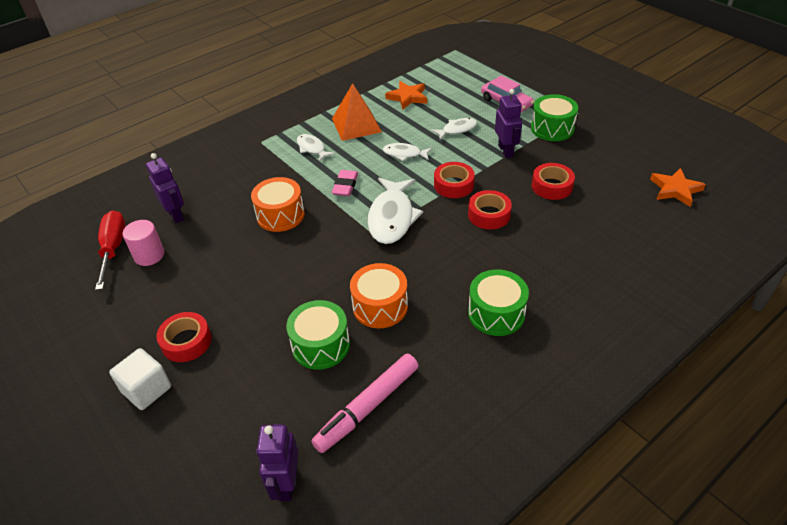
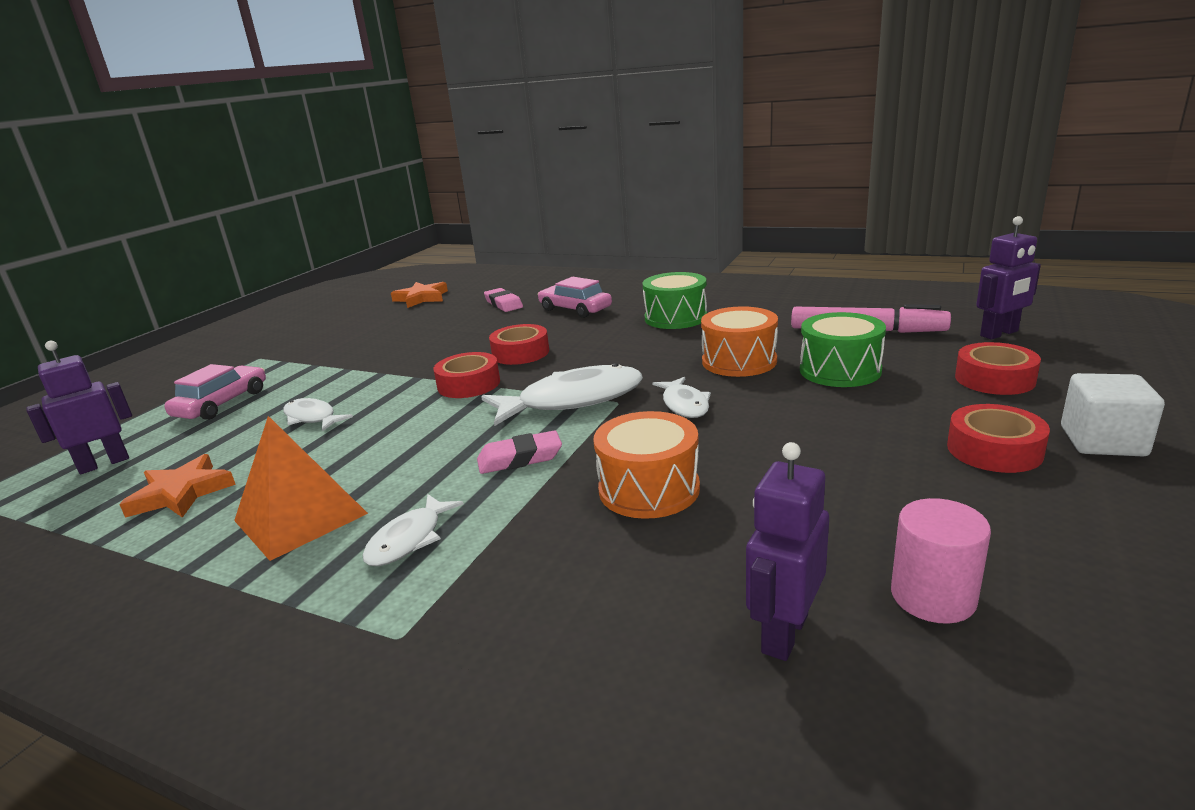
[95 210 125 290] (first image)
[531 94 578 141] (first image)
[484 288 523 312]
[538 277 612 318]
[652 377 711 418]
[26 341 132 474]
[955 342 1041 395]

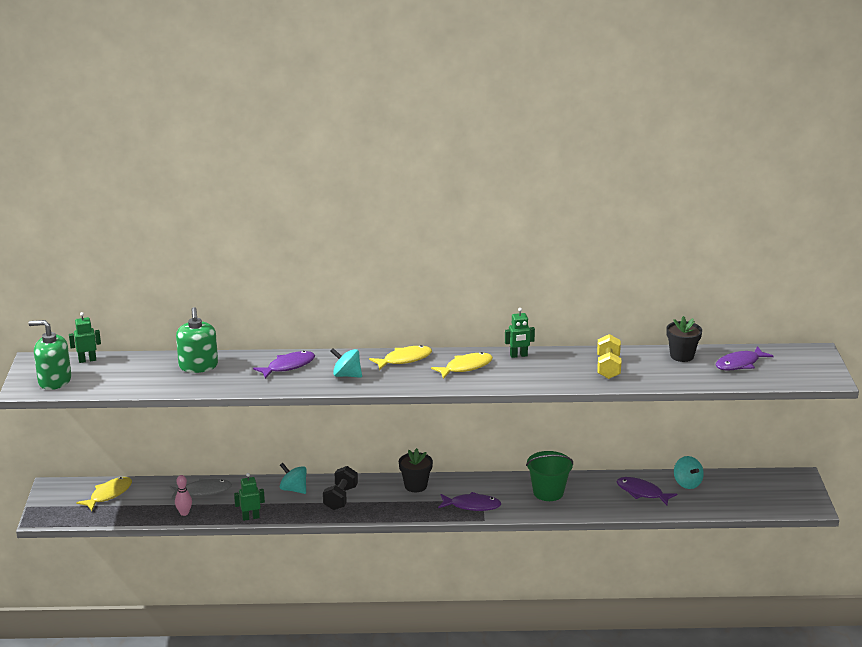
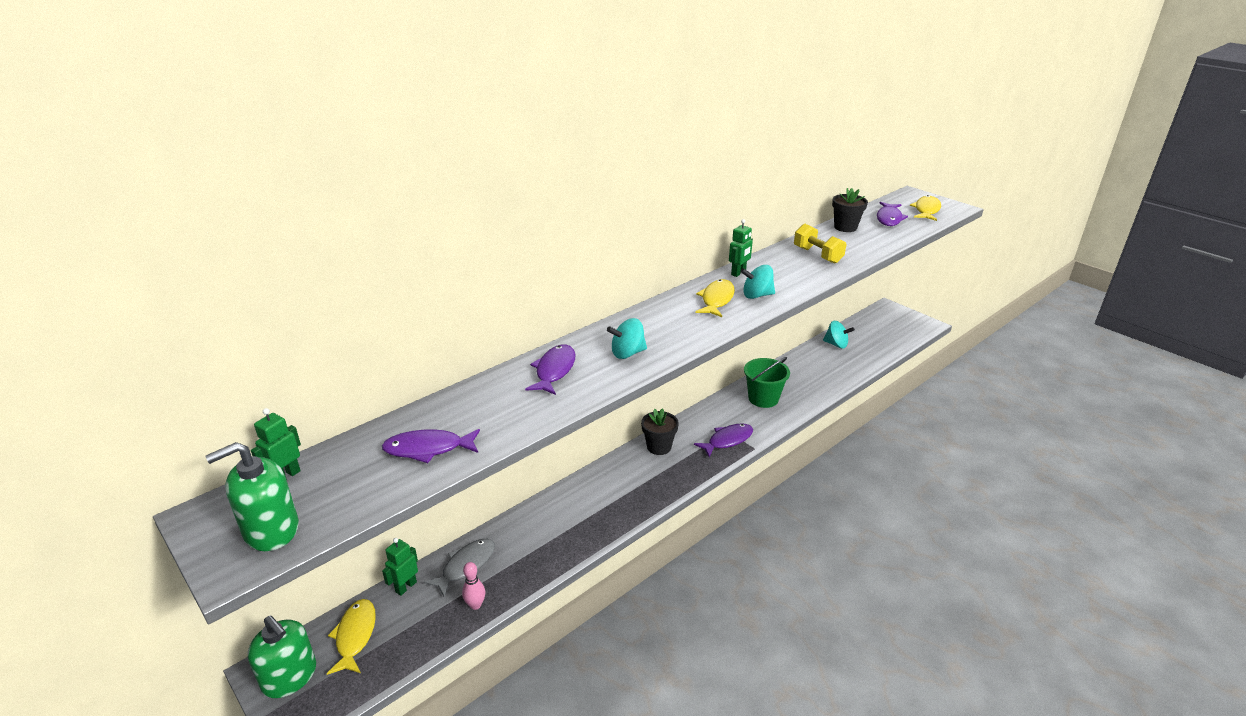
[323 466 358 510] (first image)
[248 616 316 698]
[382 538 418 596]
[741 265 775 299]
[910 195 941 221]
[382 429 480 463]

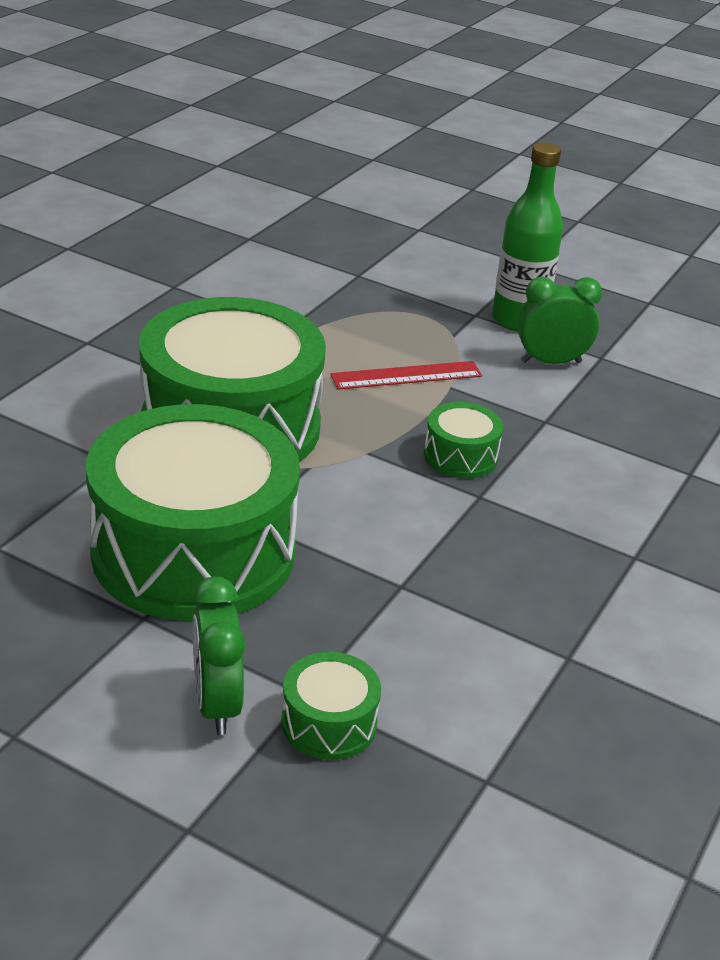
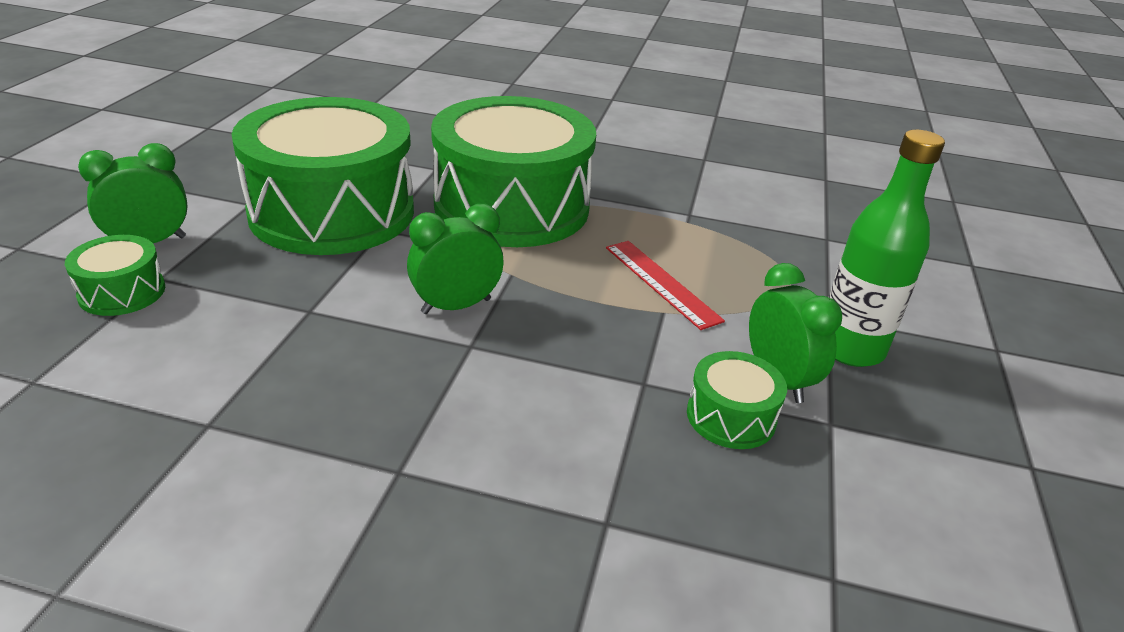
[407 204 504 314]
[687 351 787 449]

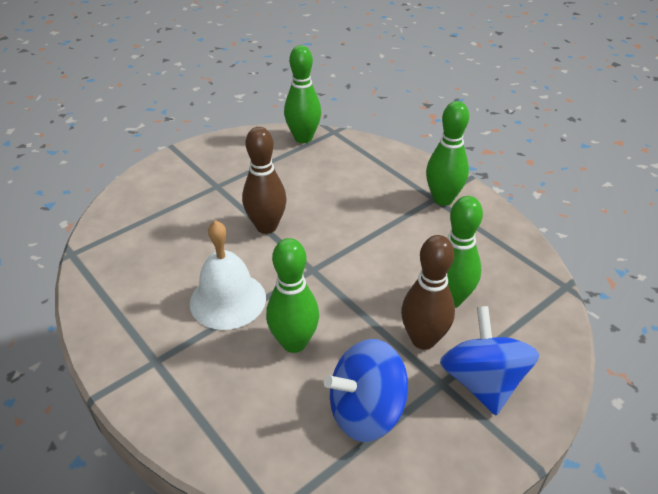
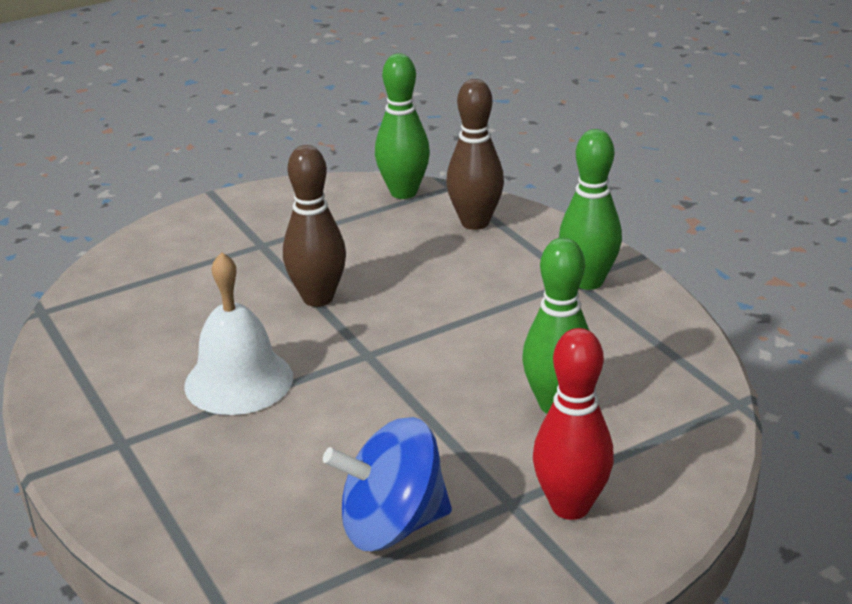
[266 238 319 353] (first image)
[446 79 504 230]
[533 328 614 520]

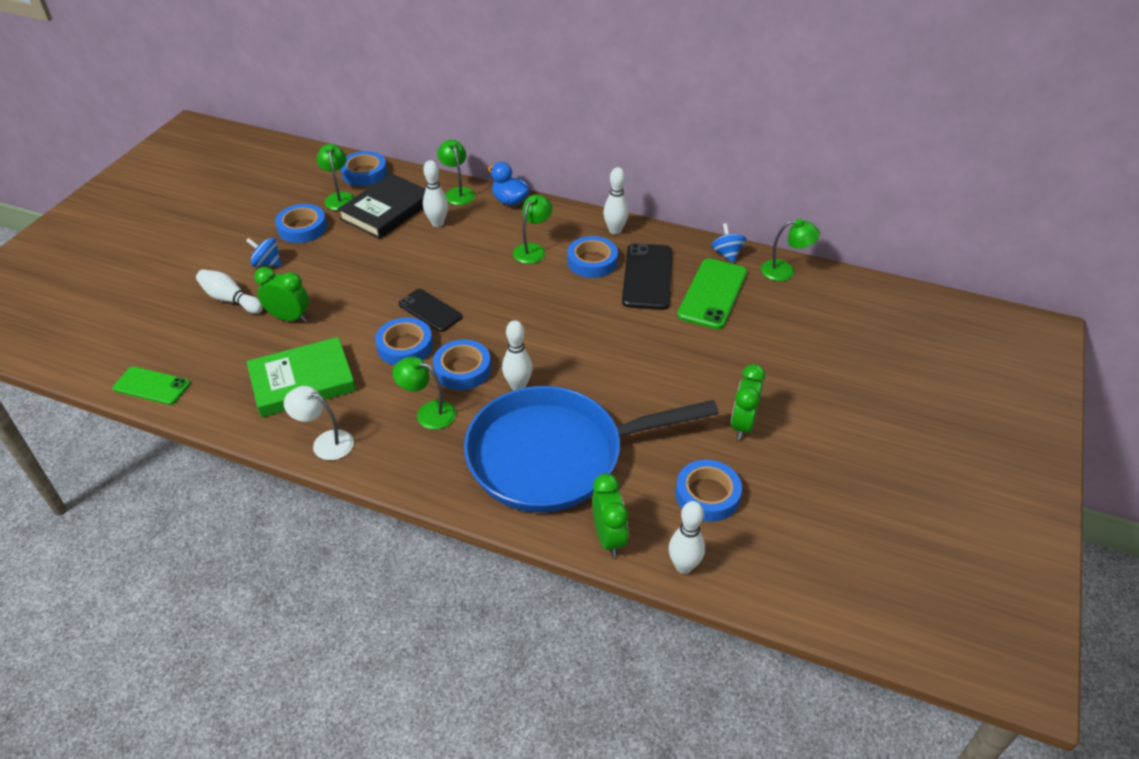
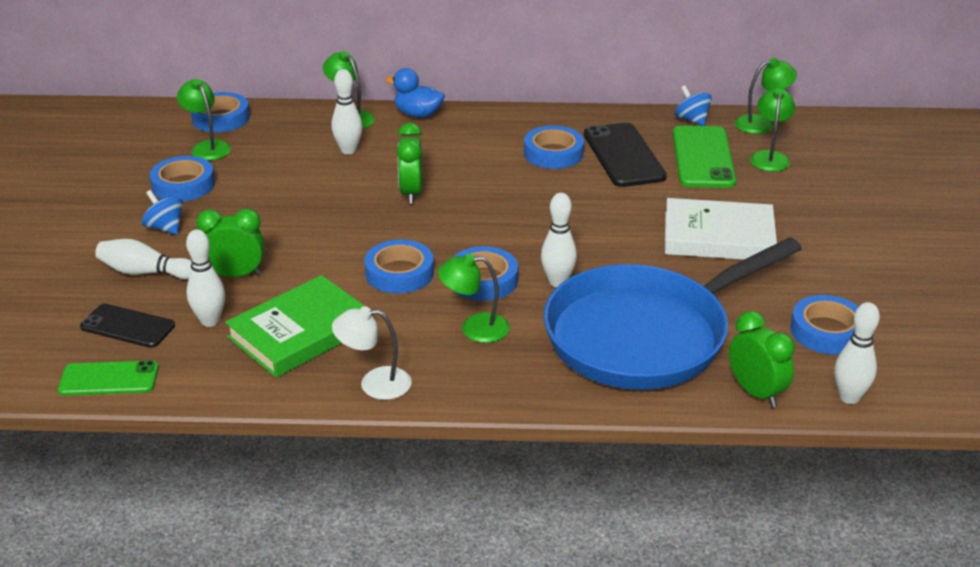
[338 173 426 239] (first image)
[665 198 777 260]
[80 304 175 348]
[750 88 795 172]
[186 229 225 327]
[397 123 422 204]
[142 190 183 235]

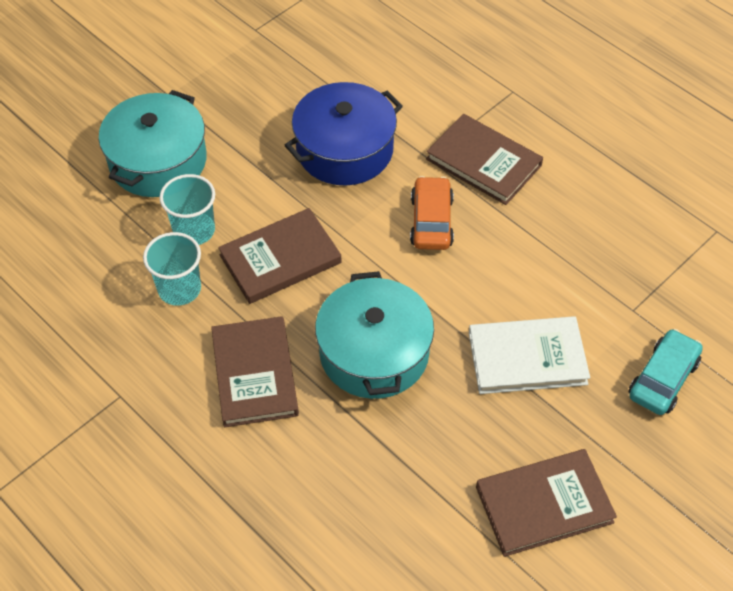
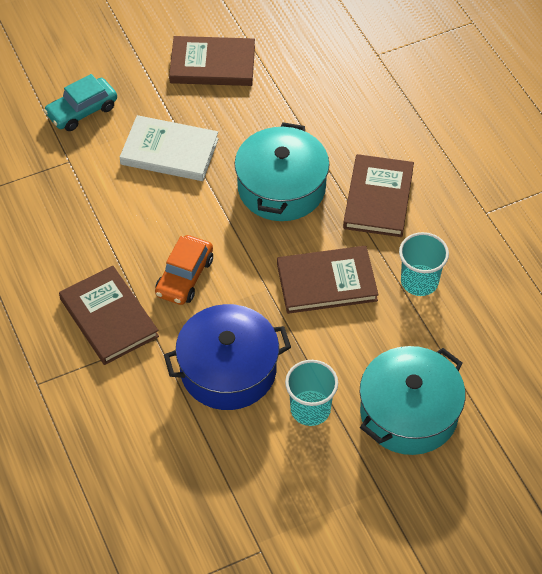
[285 360 338 426]

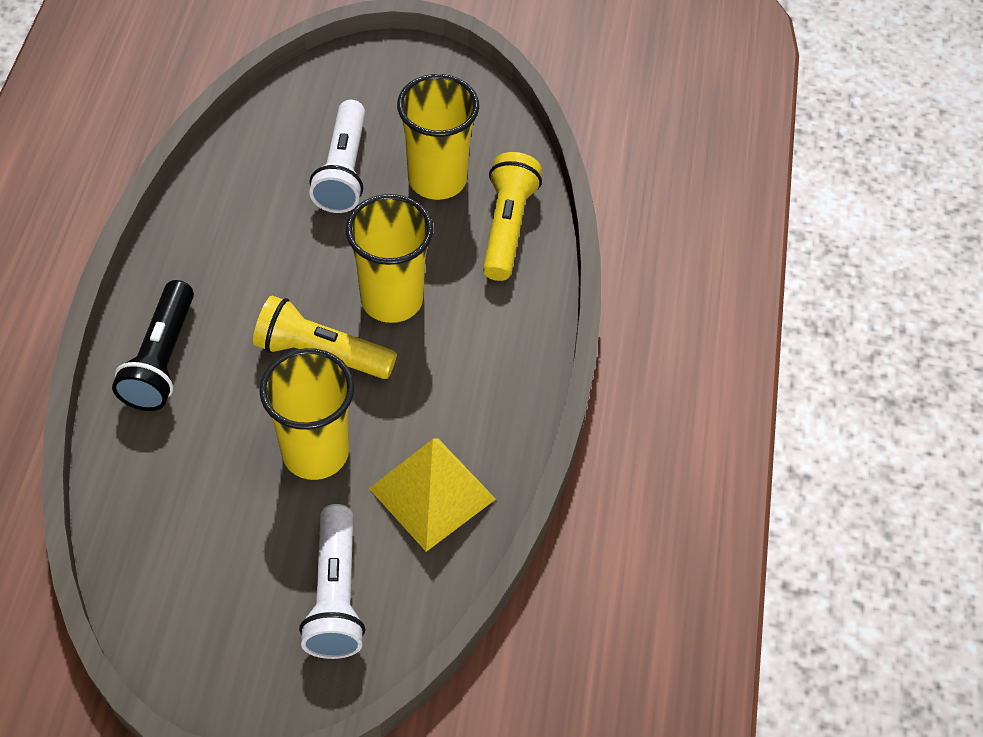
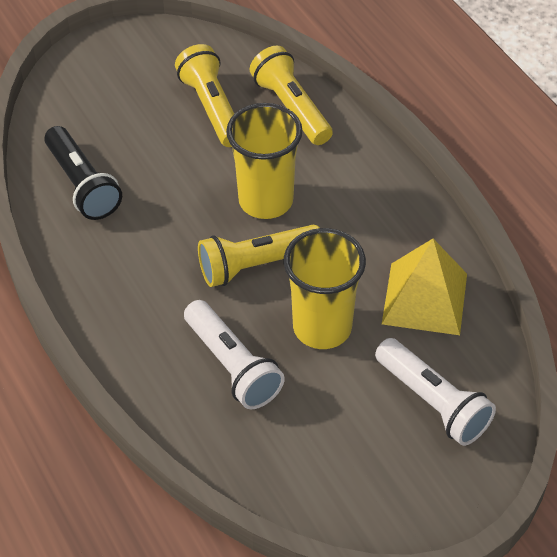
[44 126 122 220]
[184 300 285 409]
[175 44 234 147]

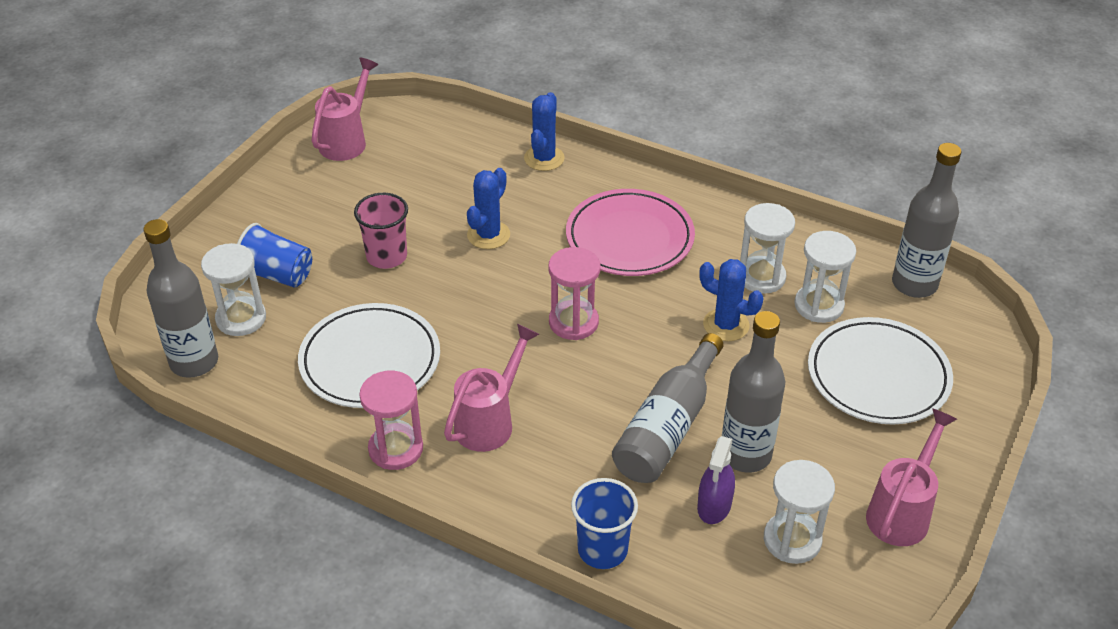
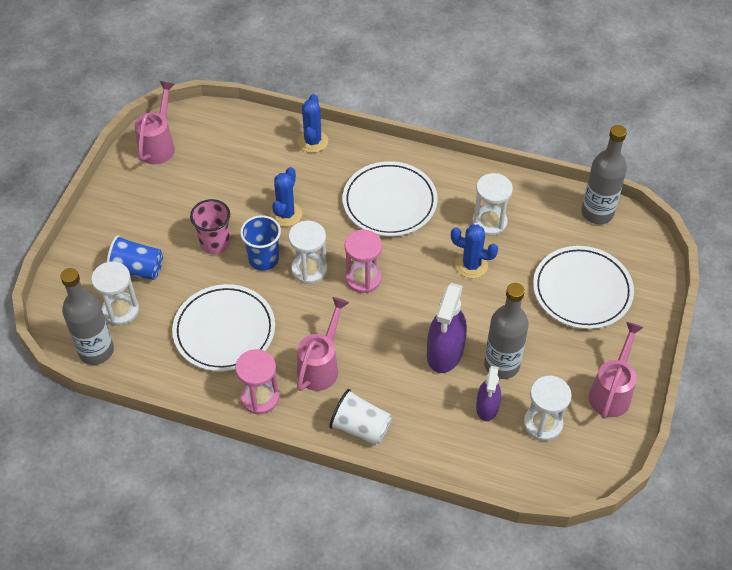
[329 389 392 445]
[240 215 281 271]
[289 221 327 284]
[427 283 467 373]
[343 161 438 236]

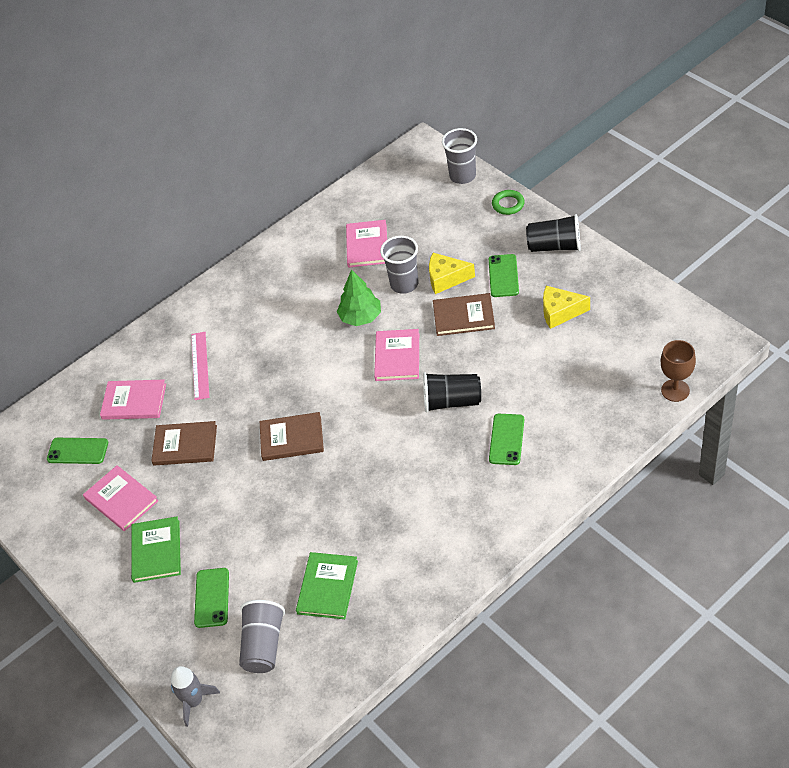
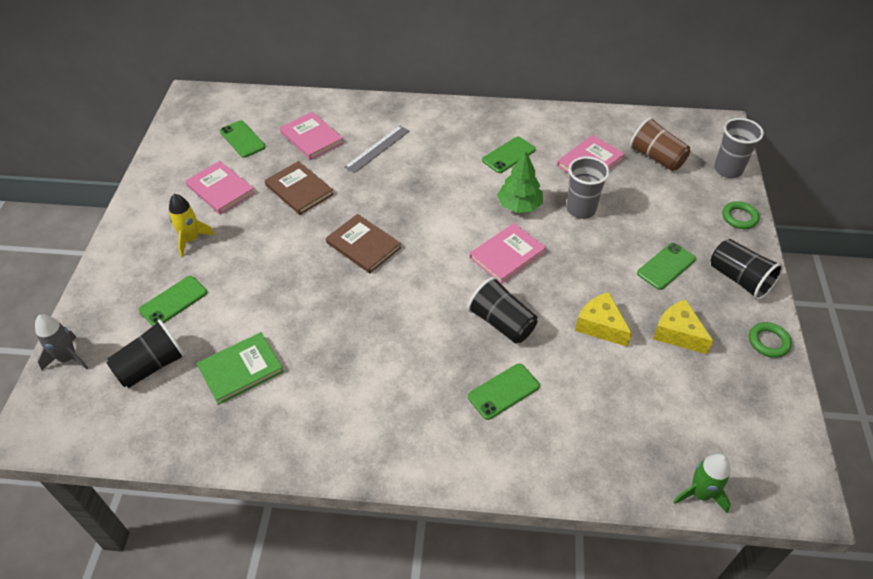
[433 293 495 336] (first image)
[482 137 536 173]
[630 117 690 171]
[749 322 792 358]
[575 292 632 347]
[169 194 215 257]
[674 454 731 513]
[344 126 410 173]
[107 319 186 388]
[185 161 255 214]

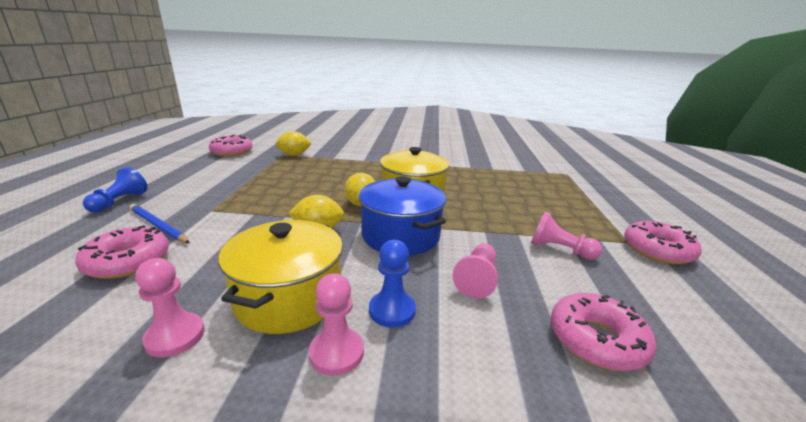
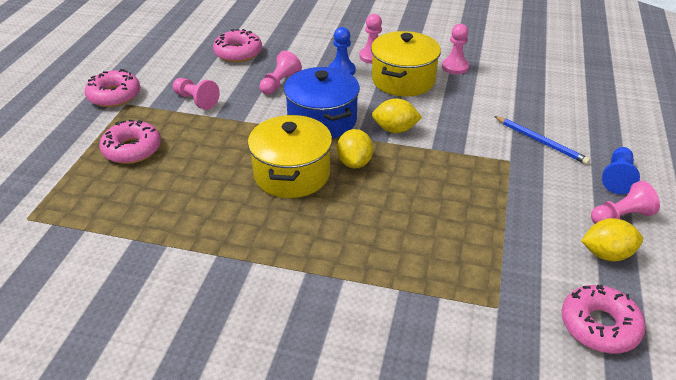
[591 181 660 224]
[99 120 161 164]
[581 218 643 261]

